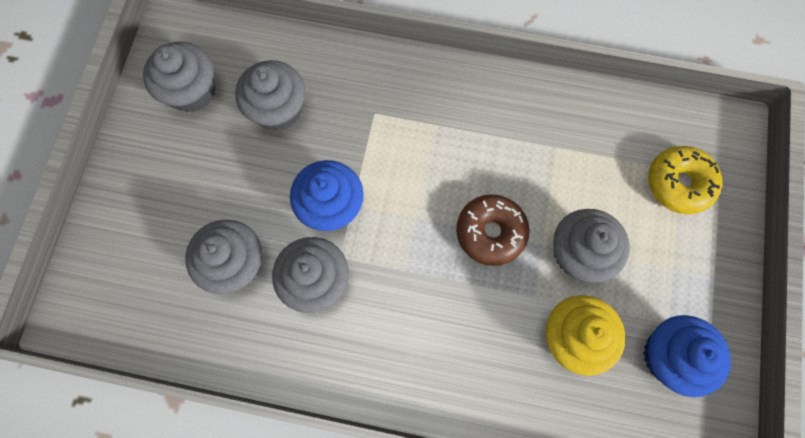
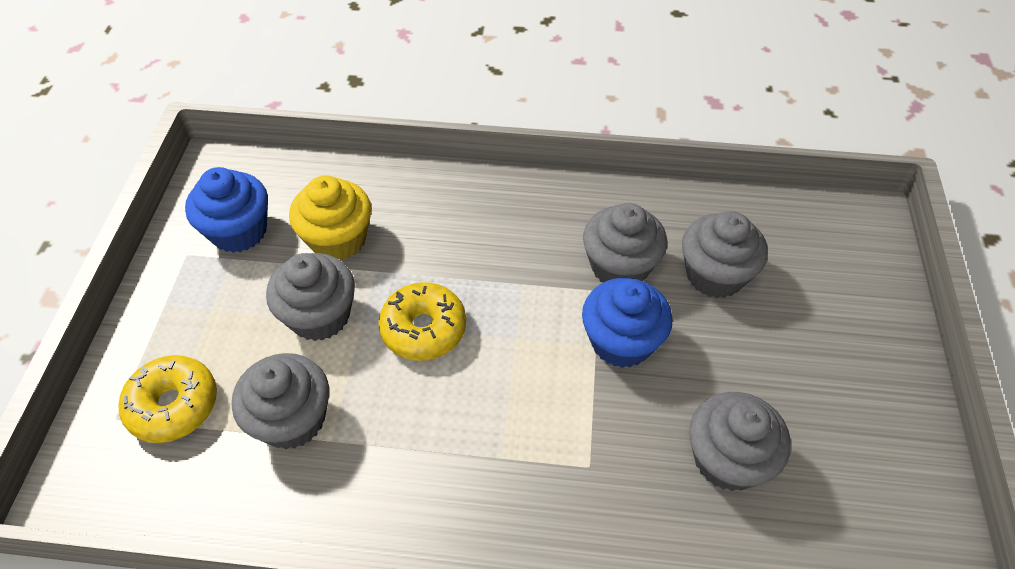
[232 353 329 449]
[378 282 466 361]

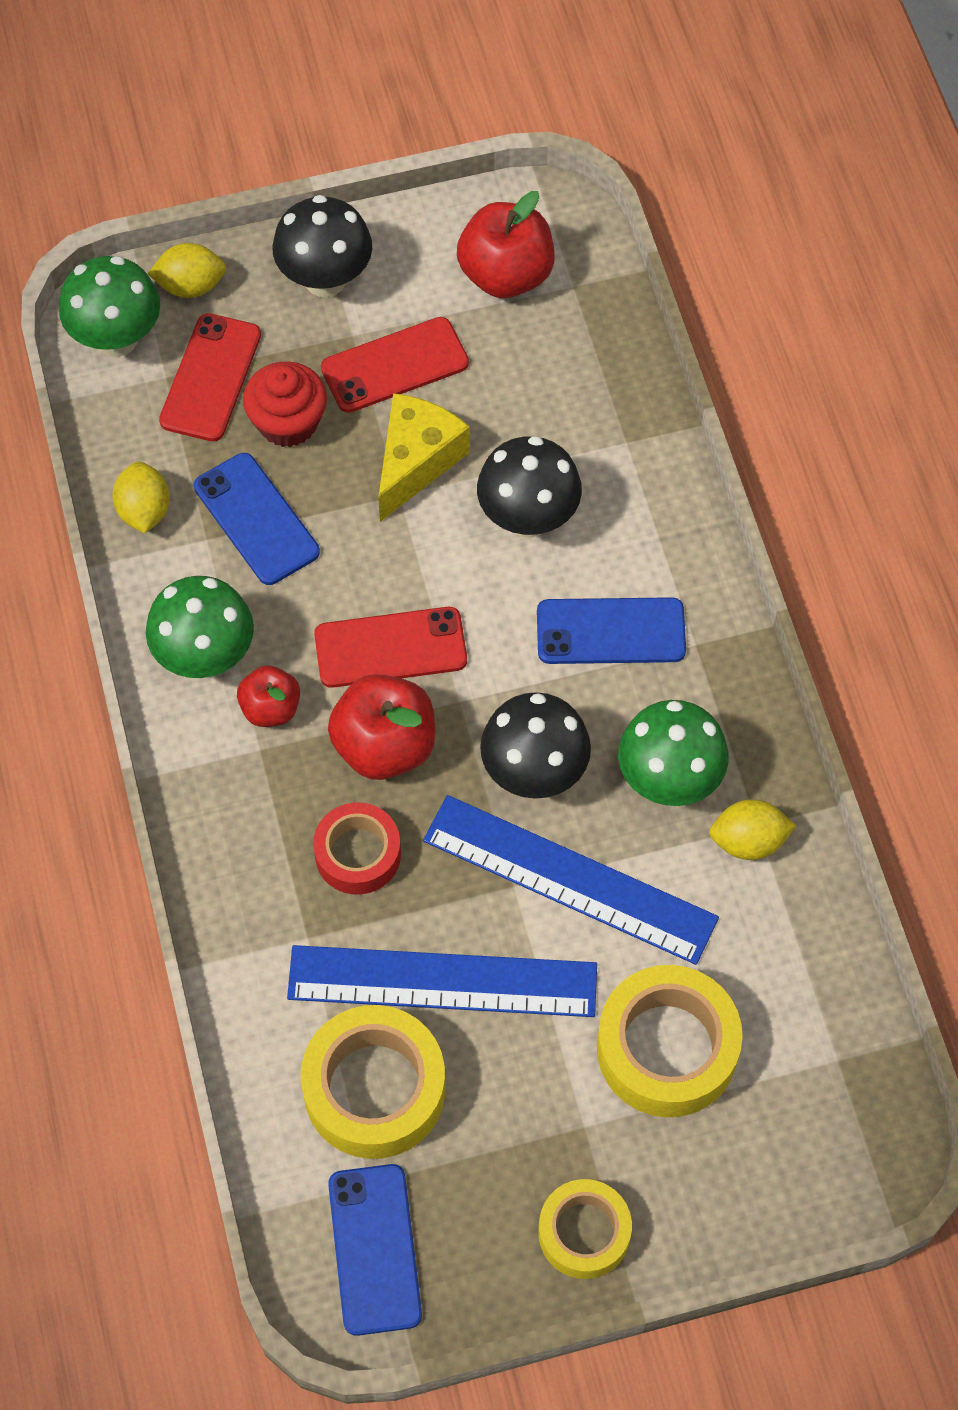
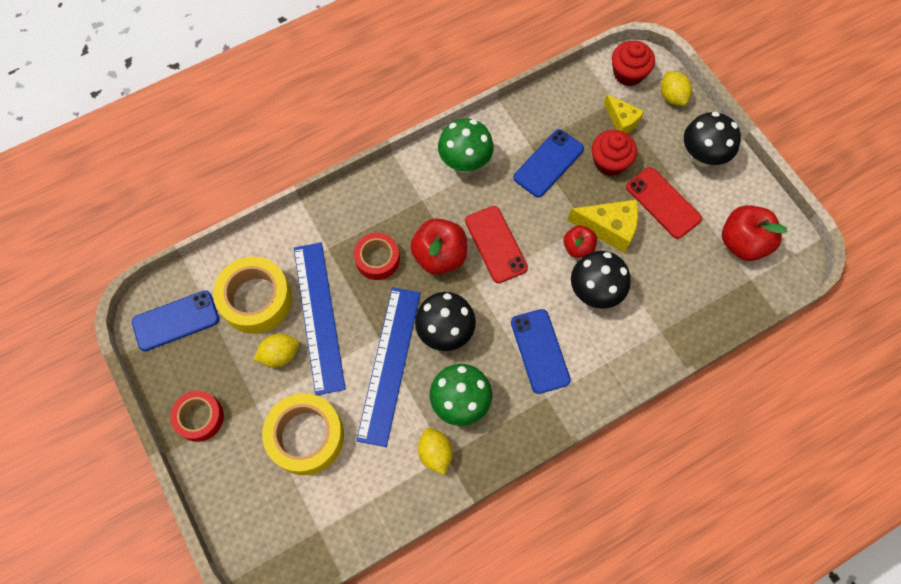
[254 334 299 367]
[563 225 597 258]
[612 41 655 86]
[604 94 644 133]
[170 391 224 442]

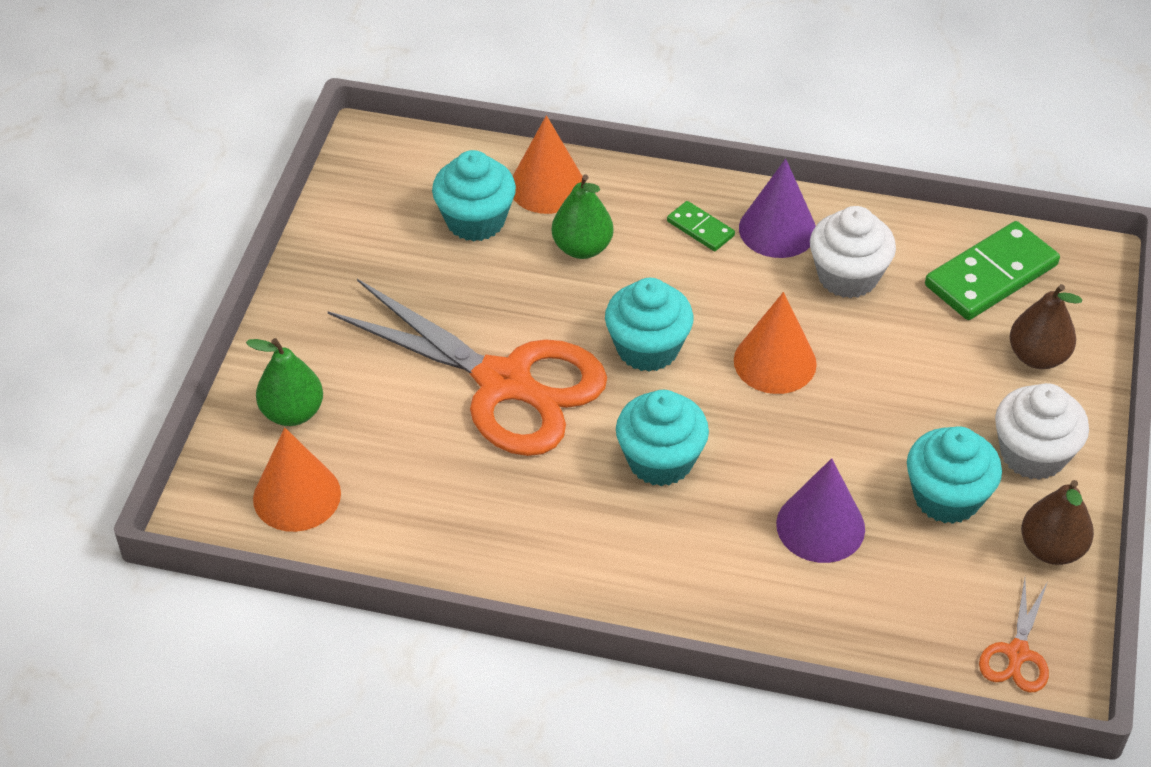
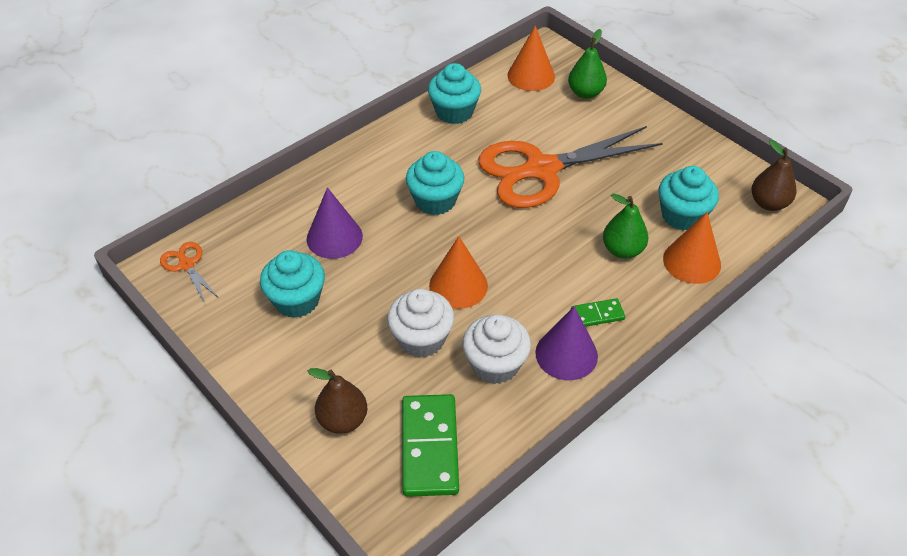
[428 63 481 124]
[387 289 454 358]
[752 140 796 211]

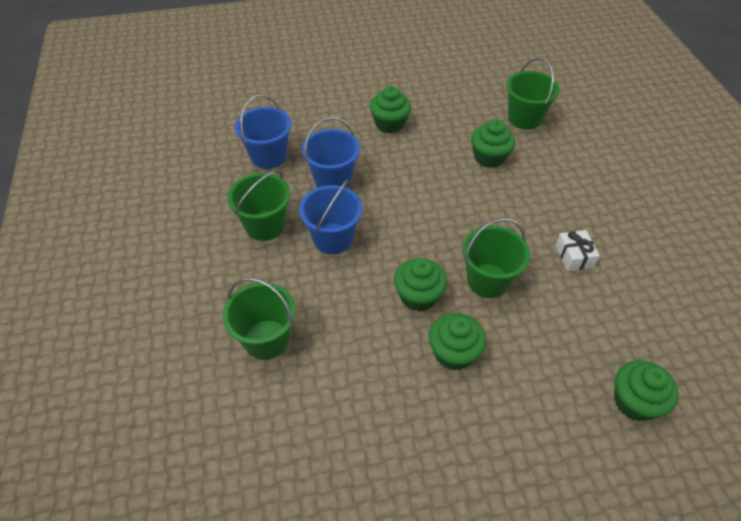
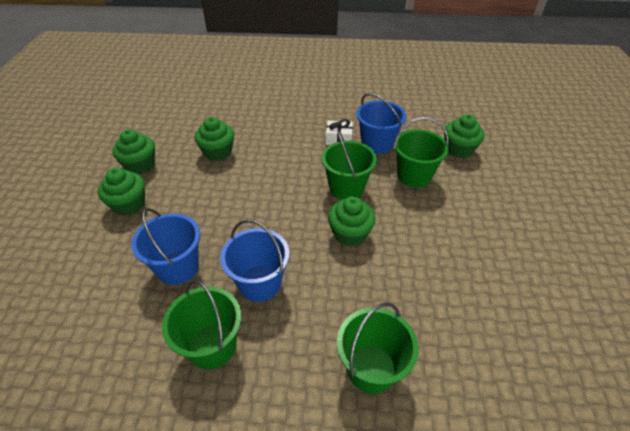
[357 93 406 154]
[112 129 155 174]
[393 117 449 188]

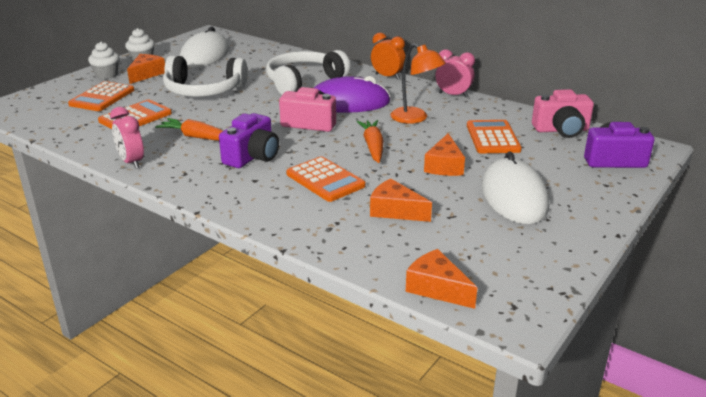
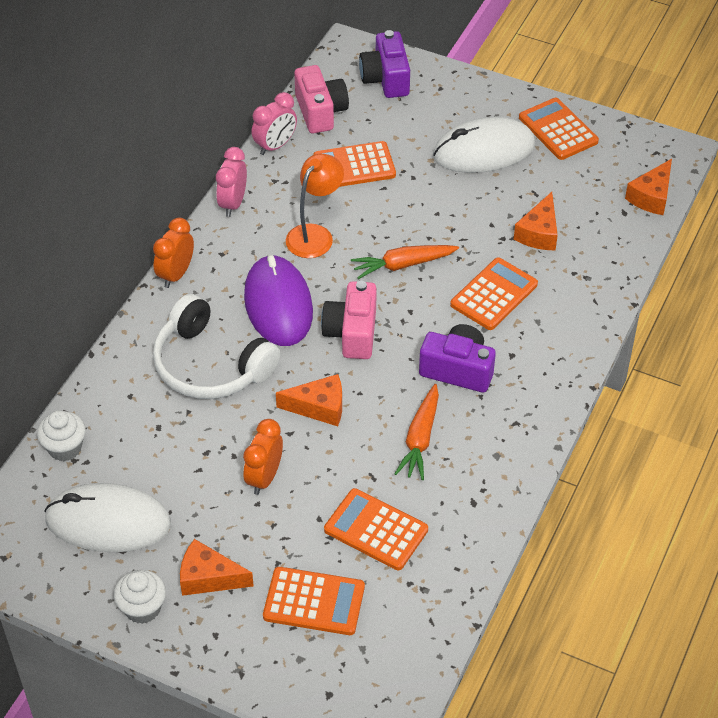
[519 98 599 160]
[37 410 86 461]
[252 92 297 155]
[276 374 342 426]
[243 419 283 495]

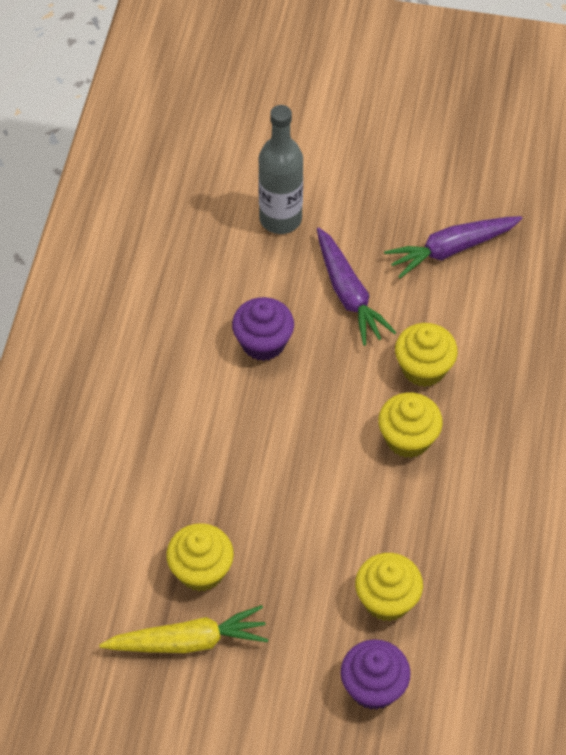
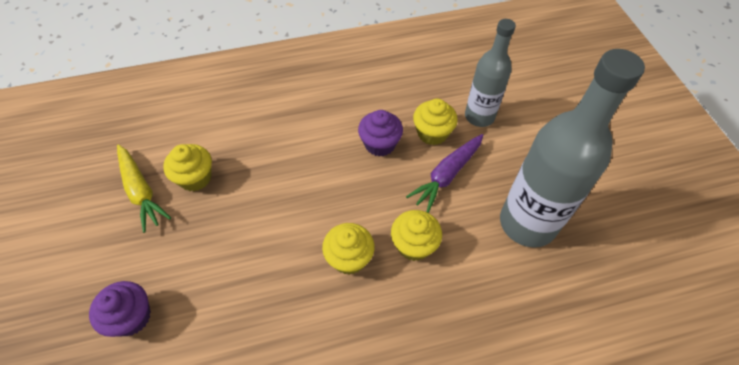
[413 99 458 145]
[500 49 645 248]

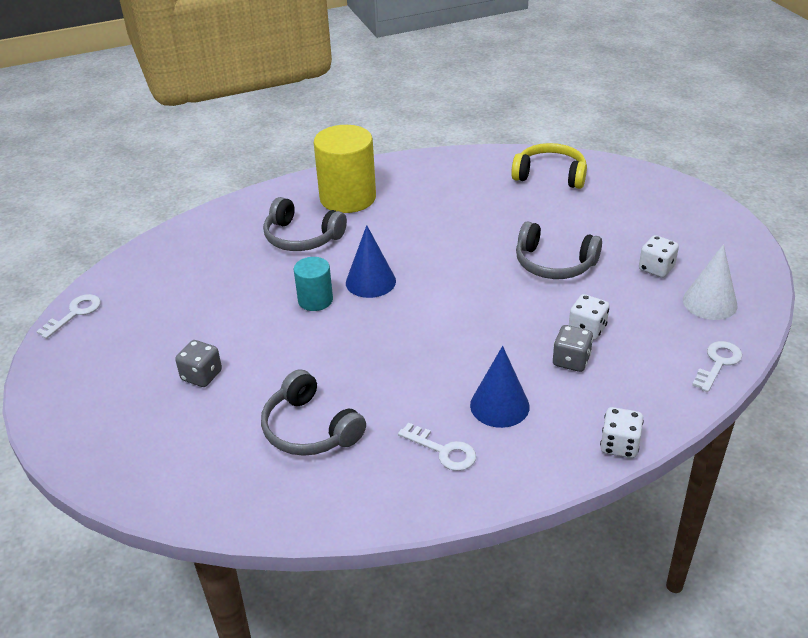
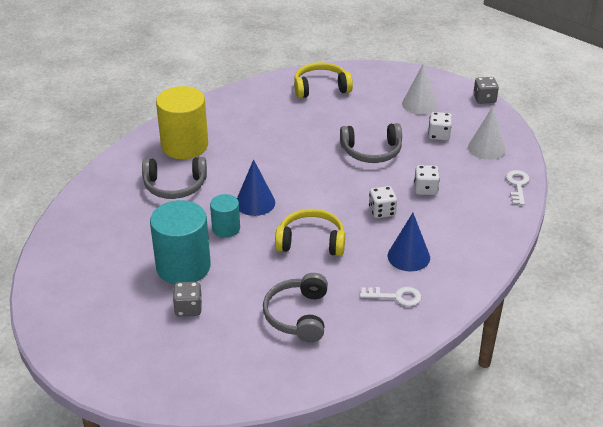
[36 294 101 339] (first image)
[150 200 211 284]
[275 209 345 256]
[402 63 437 115]
[473 77 499 104]
[369 186 397 218]
[263 273 328 342]

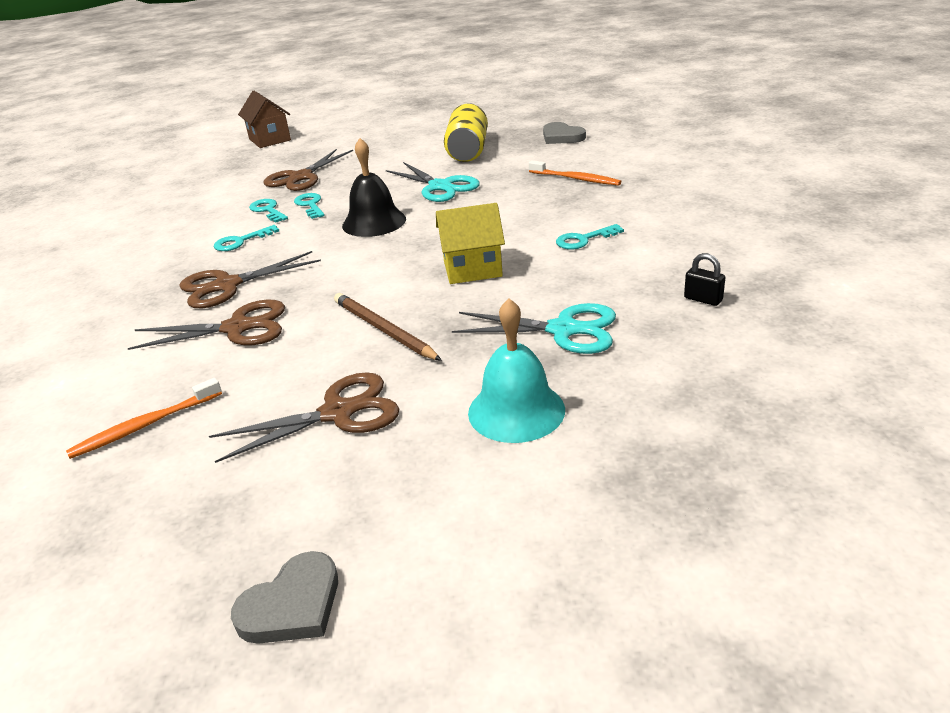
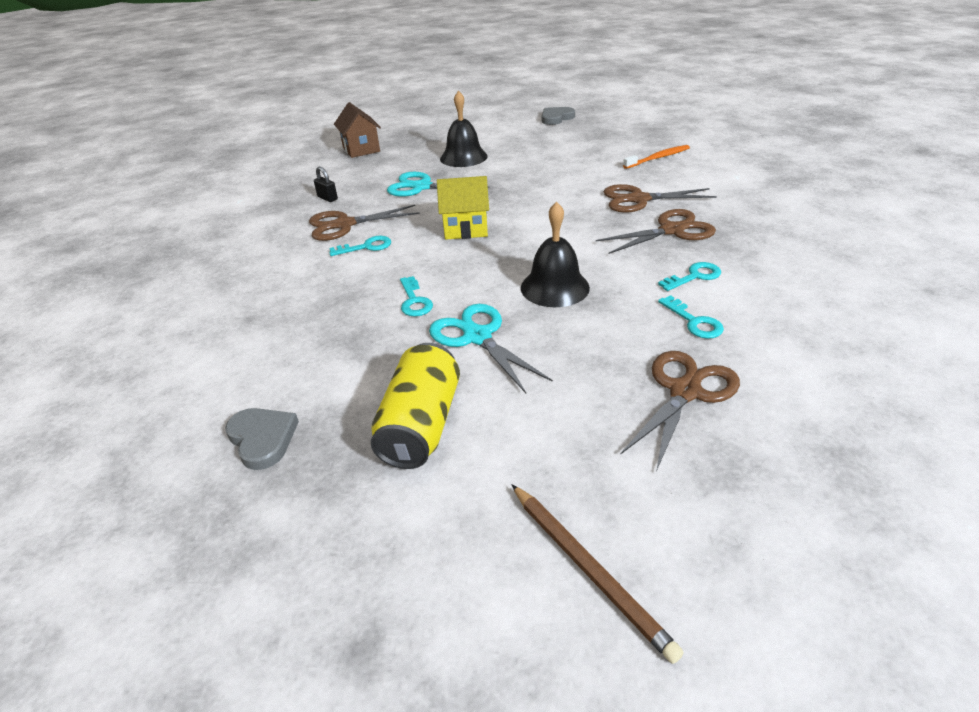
[529 160 621 186] (first image)
[309 205 420 241]
[334 102 381 158]
[400 276 433 316]
[512 485 683 664]
[440 91 487 167]

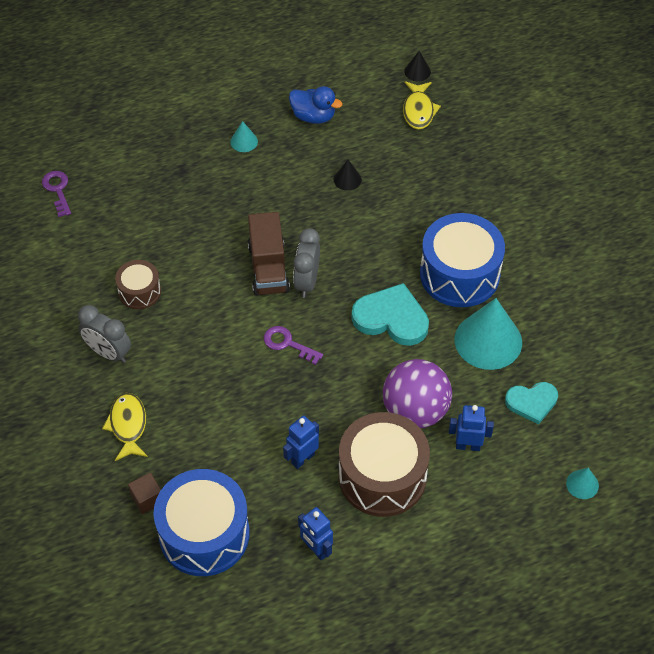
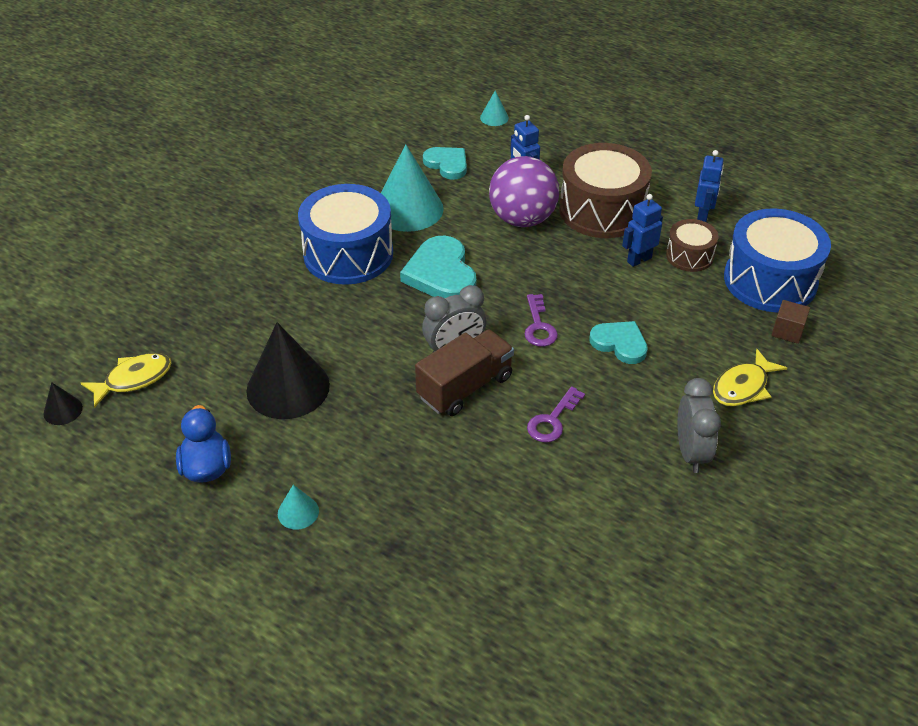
[589 321 648 364]
[527 387 585 442]
[666 219 718 272]
[622 194 663 267]
[246 322 330 419]

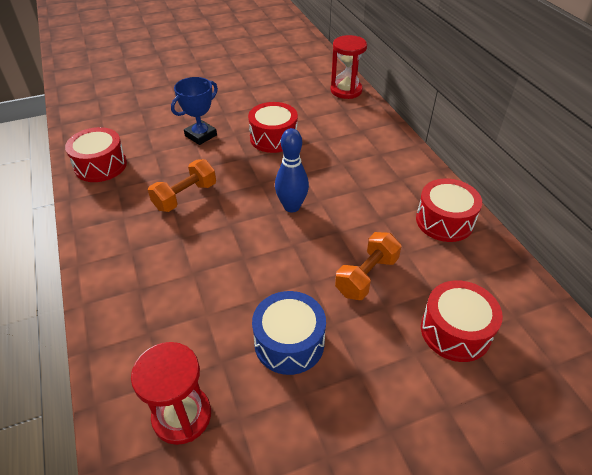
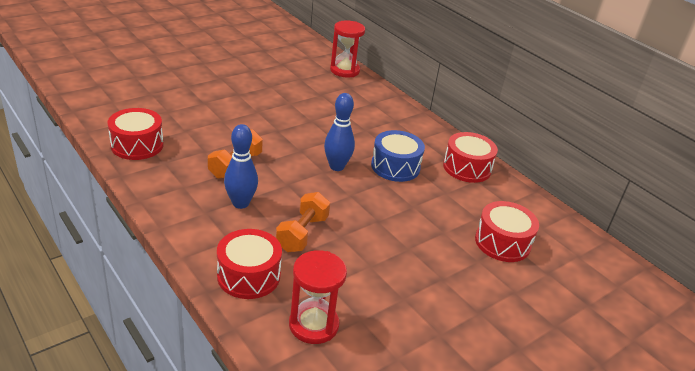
[171 77 218 145] (first image)
[224 124 258 209]
[217 229 282 299]
[371 130 425 182]
[276 192 330 252]

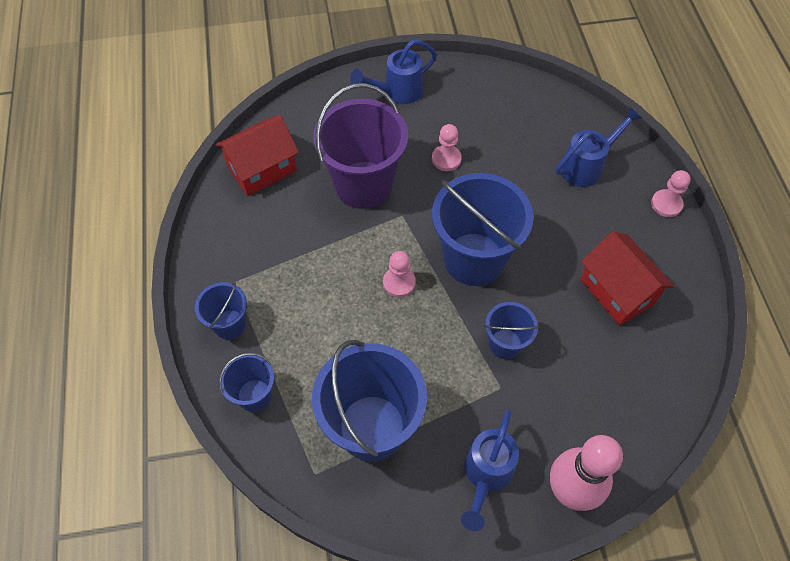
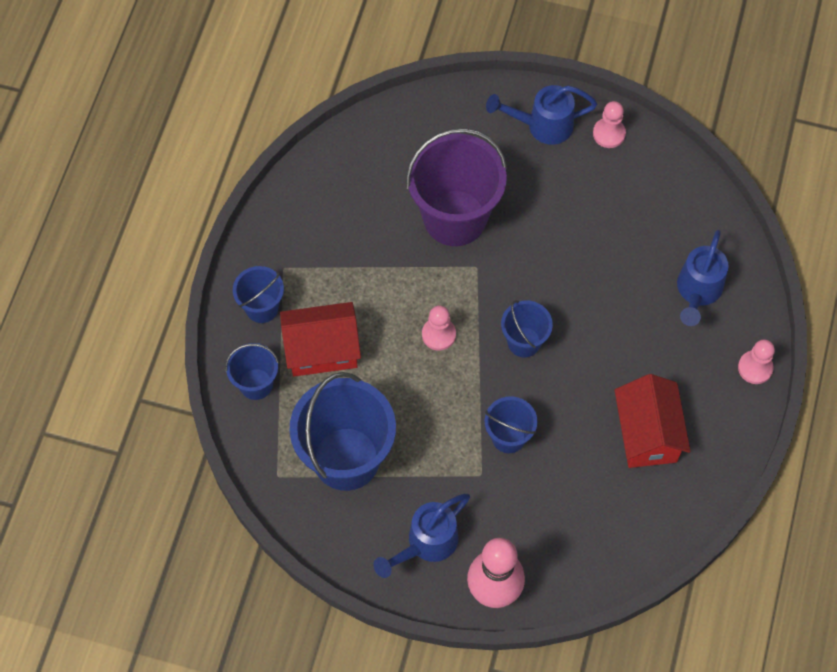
[280 302 361 377]
[593 101 626 148]
[677 230 729 326]
[501 300 553 357]

